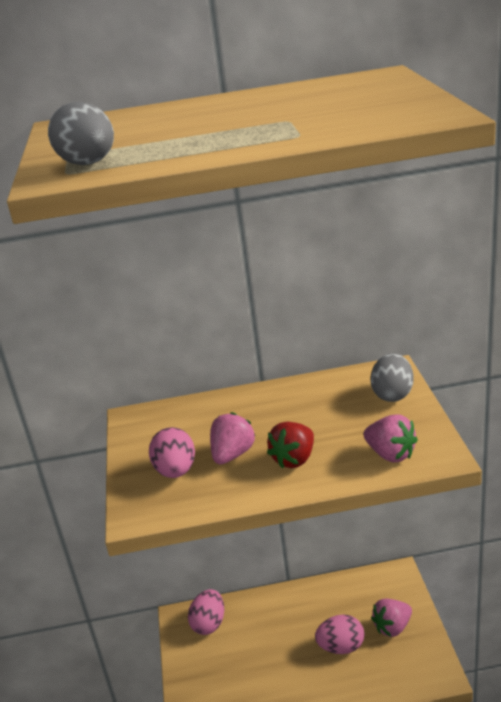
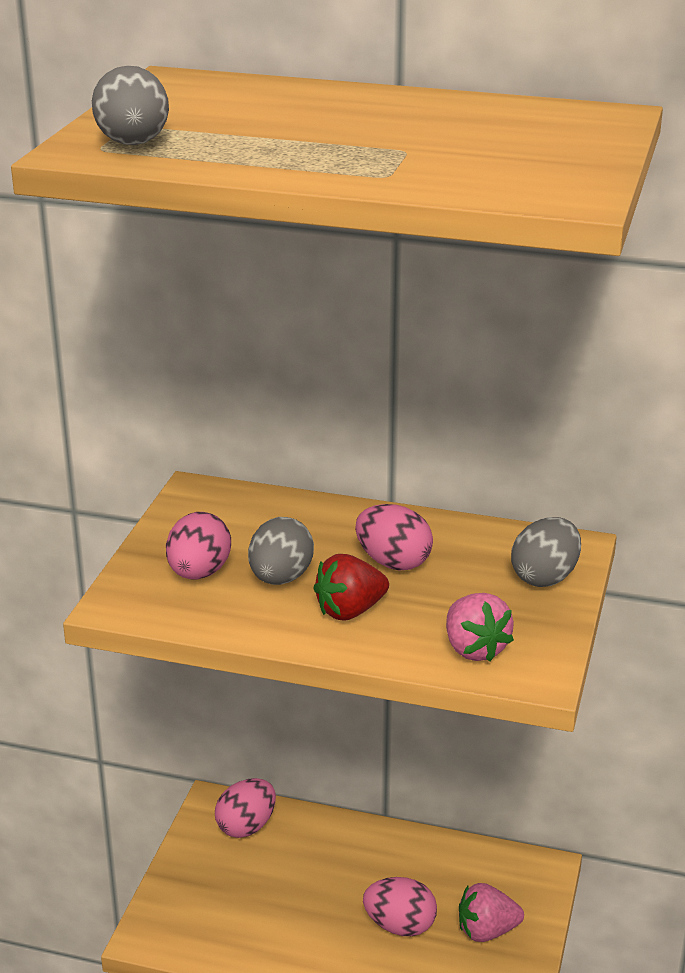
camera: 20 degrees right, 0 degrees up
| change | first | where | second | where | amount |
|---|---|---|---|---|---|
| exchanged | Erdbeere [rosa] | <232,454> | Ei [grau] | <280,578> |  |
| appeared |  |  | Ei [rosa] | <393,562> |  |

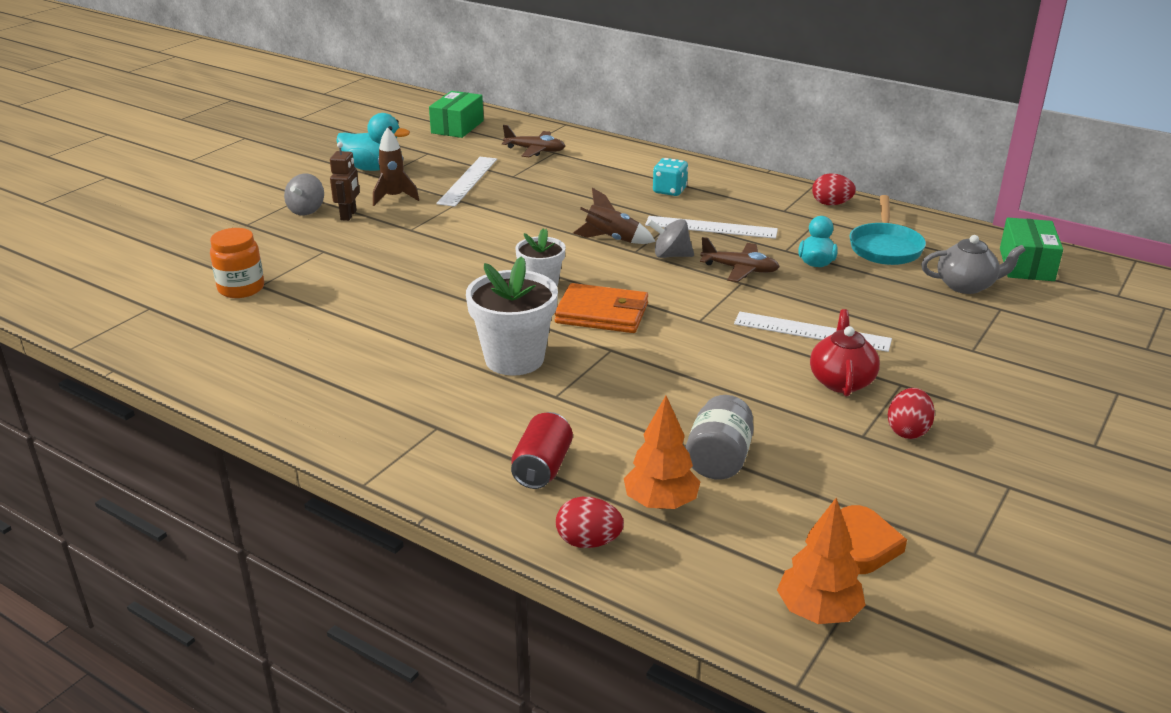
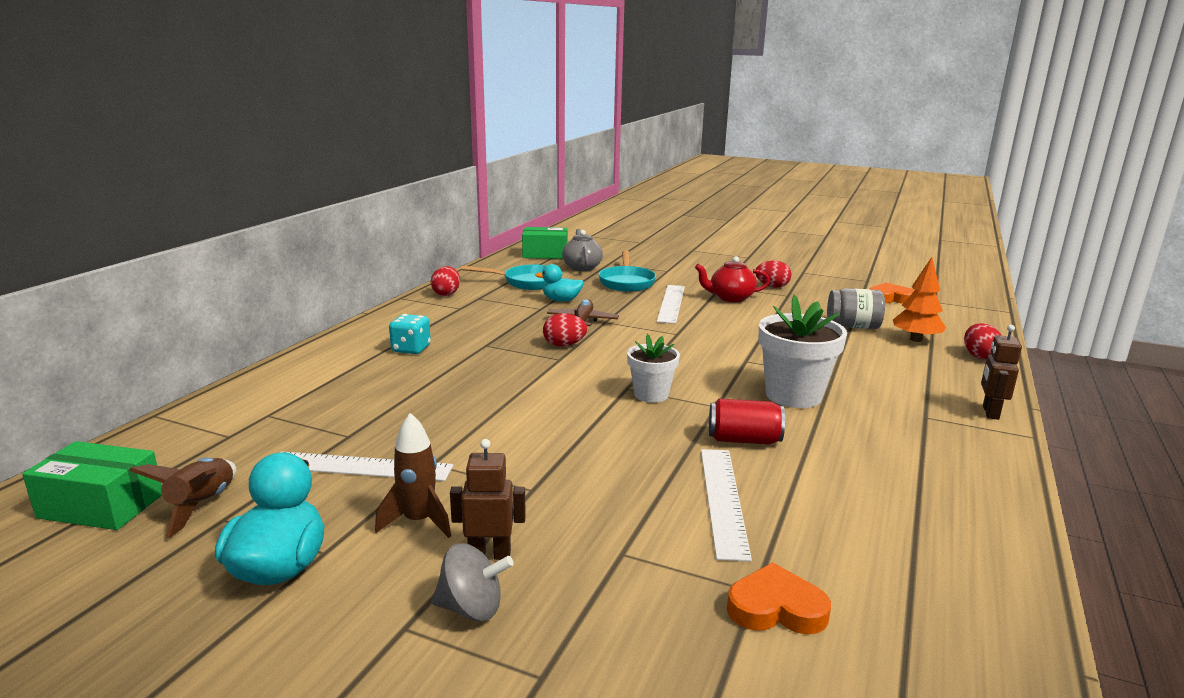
camera: 100 degrees left, 10 degrees down
| change | first | where | second | where | amount |
|---|---|---|---|---|---|
| relocated | Rakete [braun] | <611,239> |  | <202,505> |  |
| exchanged | Kreisel [grau] | <670,255> | Ei [rot] | <564,345> |  |
| appeared |  |  | Pfanne [türkis] | <626,282> |  |
| relocated | Lineal [weiß] | <711,227> |  | <722,500> |  |
| relocated | Dose [rot] | <542,467> |  | <744,440> |  |
| exchanged | Einmachglas [orange] | <241,288> | Herz [orange] | <776,608> |  |
| appeared |  |  | Roboter [braun] | <990,412> |  |
| missing | Flugzeug [braun] | <535,150> |  |  |  |
| missing | Geldbörse [orange] | <602,313> |  |  |  |
| missing | Baum [orange] | <818,612> |  |  |  |

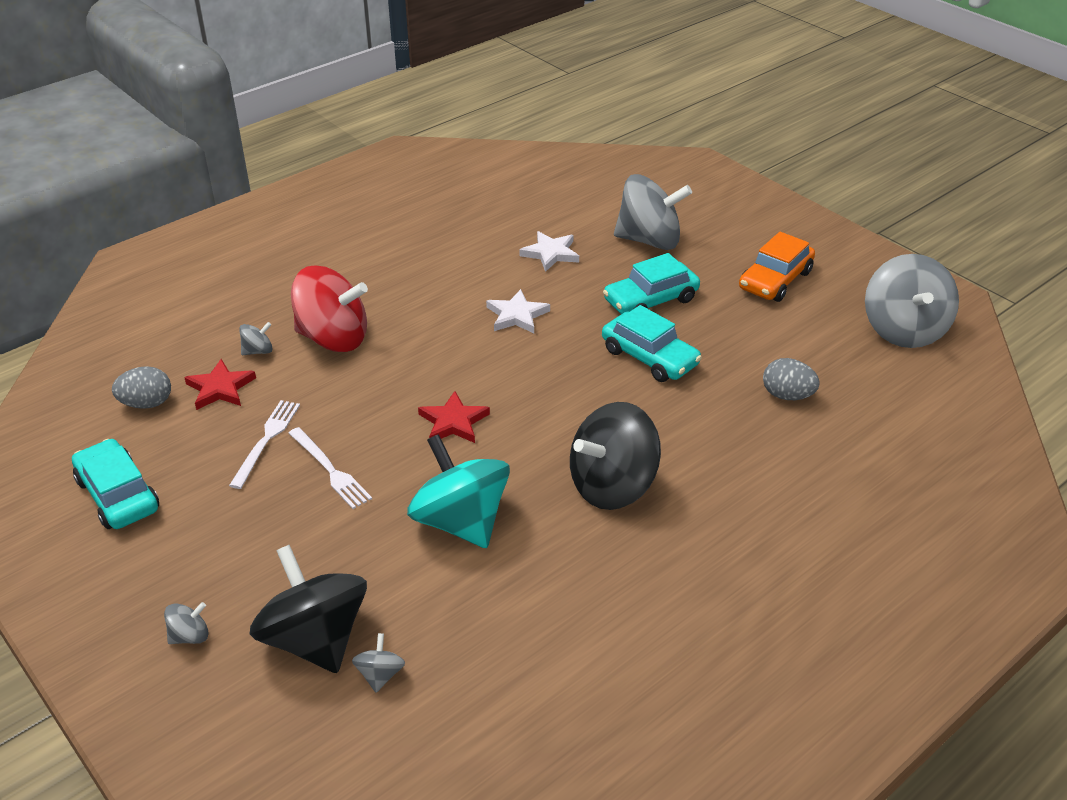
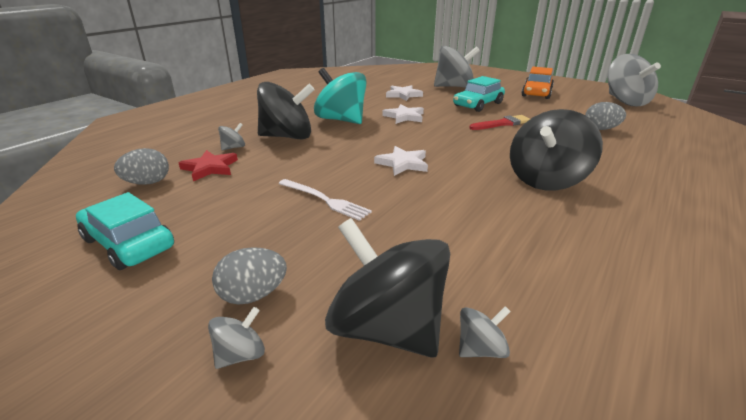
camera: 15 degrees left, 10 degrees down
| change | first | where | second | where | amount |
|---|---|---|---|---|---|
| appeared |  |  | Ei [grau] | <253,295> |  |
| colour | Kreisel [rot] | <333,338> | Kreisel [schwarz] | <287,137> |  |
| relocated | Kreisel [türkis] | <461,521> |  | <341,120> |  |
| colour | Stern [rot] | <453,422> | Stern [weiß] | <403,163> |  |
| spun | Kreisel [grau] | <380,674> |  | <480,349> | 75 degrees clockwise |
| exchanged | Auto [türkis] | <649,357> | Pinsel [rot] | <502,124> |  |
| missing | Gabel [weiß] | <266,440> |  |  |  |

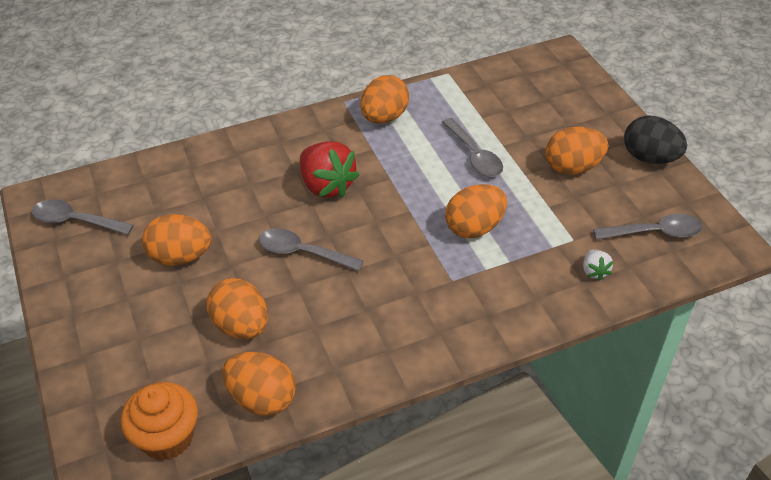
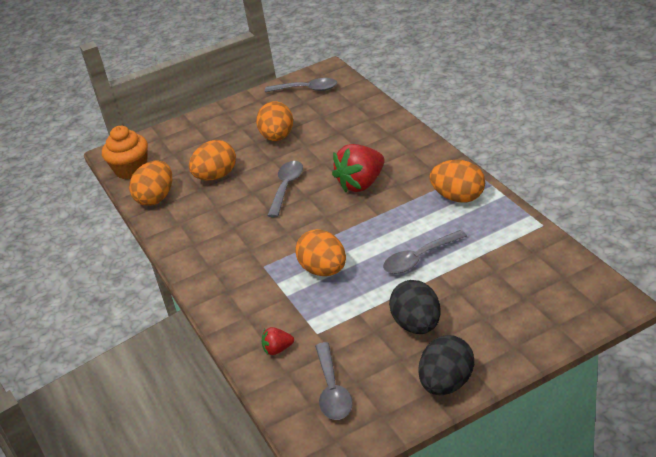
camera: 90 degrees right, 10 degrees down
| change | first | where | second | where | amount |
|---|---|---|---|---|---|
| colour | Erdbeere [weiß] | <594,271> | Erdbeere [rot] | <278,349> |  |
| spun | Löffel [grau] | <75,221> |  | <307,89> | 90 degrees clockwise |
| colour | Ei [orange] | <572,167> | Ei [schwarz] | <417,325> |  |

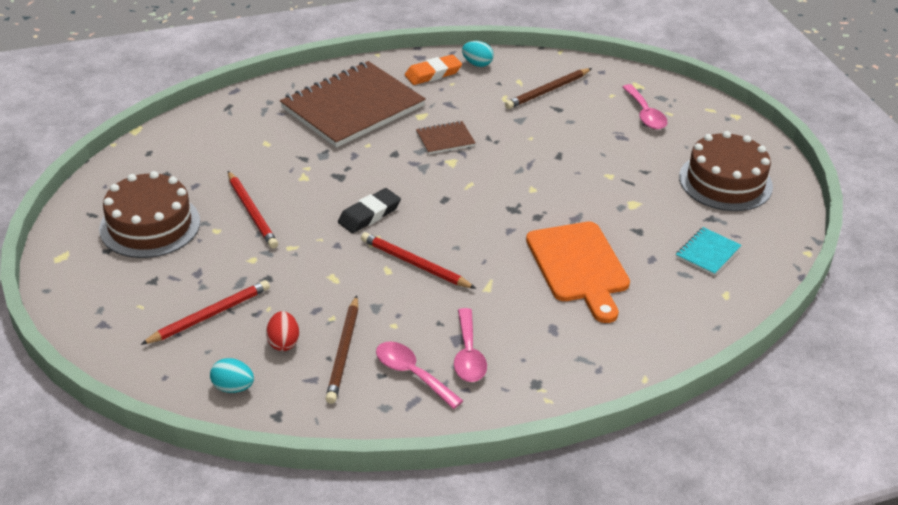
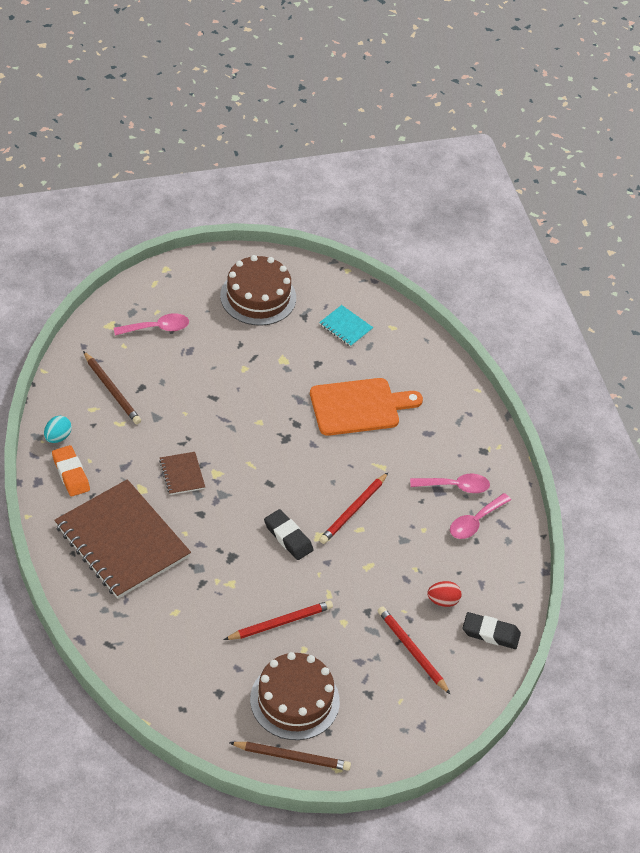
camera: 90 degrees left, 10 degrees up
| change | first | where | second | where | amount |
|---|---|---|---|---|---|
| relocated | Bleistift [braun] | <343,352> |  | <292,757> |  |
| exchanged | Ei [türkis] | <233,387> | Radiergummi [schwarz] | <490,633> |  |

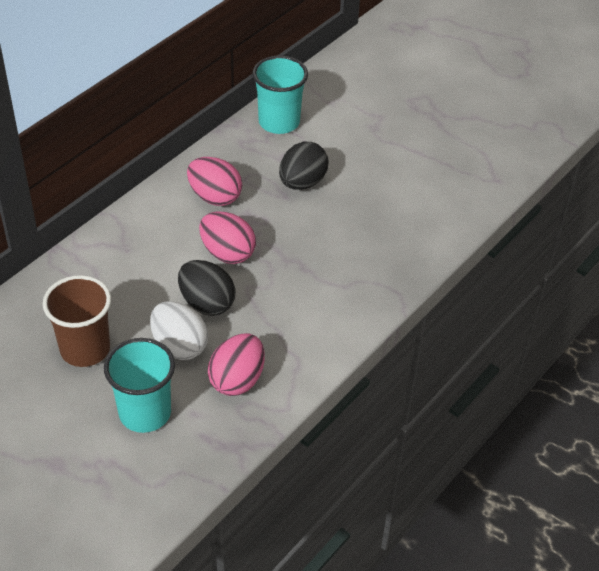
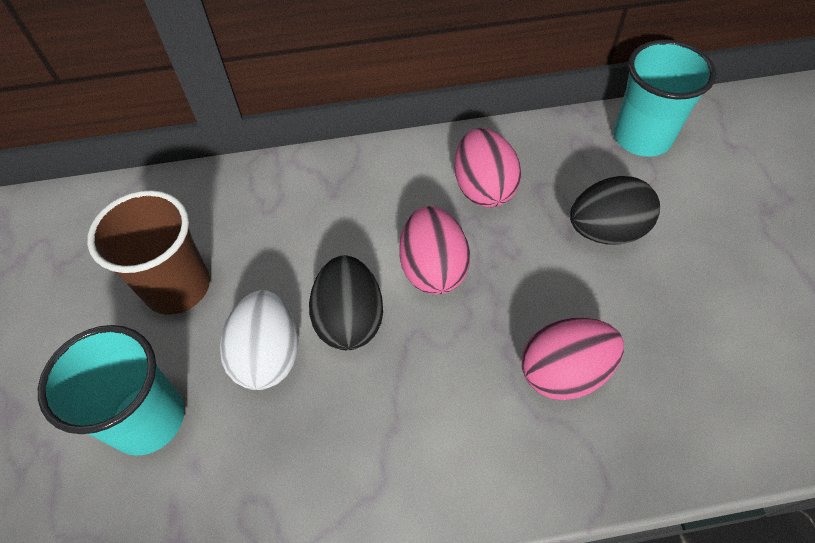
camera: 45 degrees right, 10 degrees up
| change | first | where | second | where | amount |
|---|---|---|---|---|---|
| relocated | Ei [rosa] | <237,380> |  | <564,372> |  |

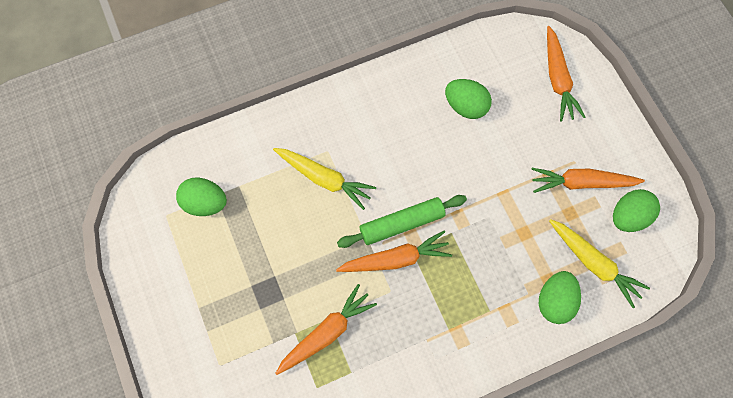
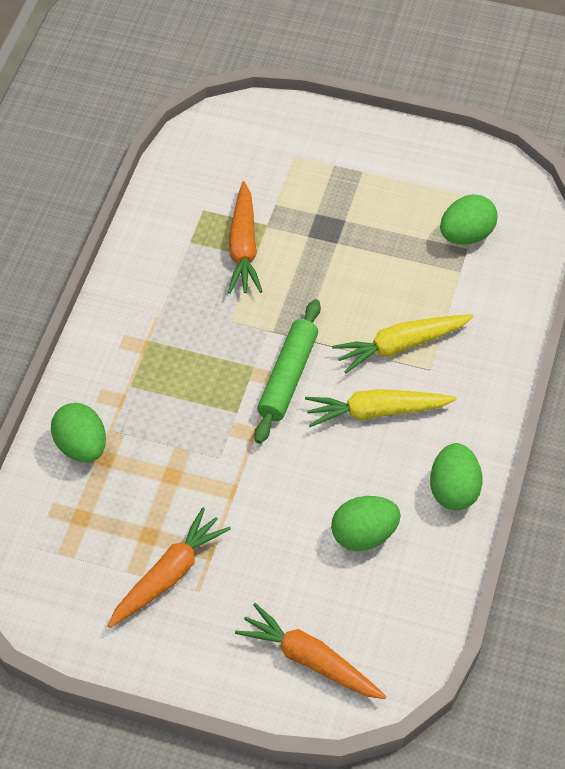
camera: 130 degrees right, 15 degrees down
| change | first | where | second | where | amount |
|---|---|---|---|---|---|
| relocated | Karotte [gelb] | <593,263> |  | <376,412> |  |
| relocated | Ei [grün] | <628,217> |  | <454,490> |  |
| missing | Karotte [orange] | <395,259> |  |  |  |

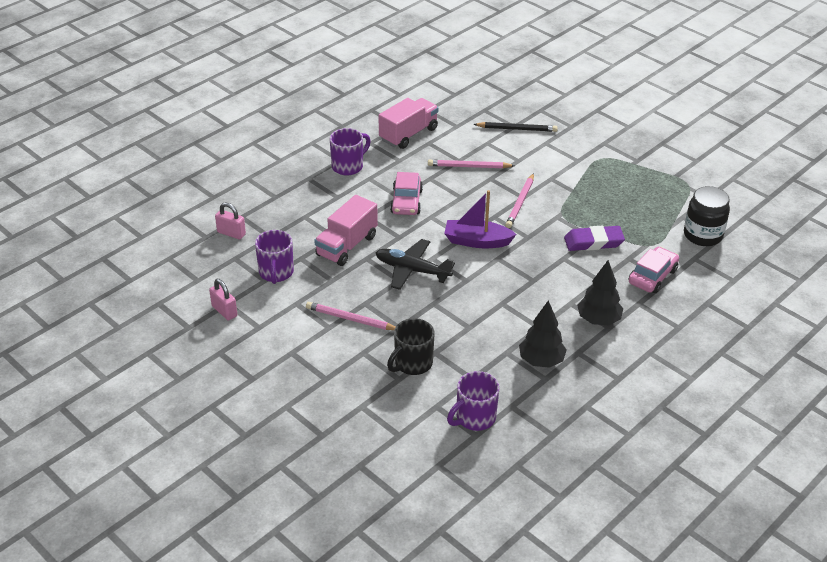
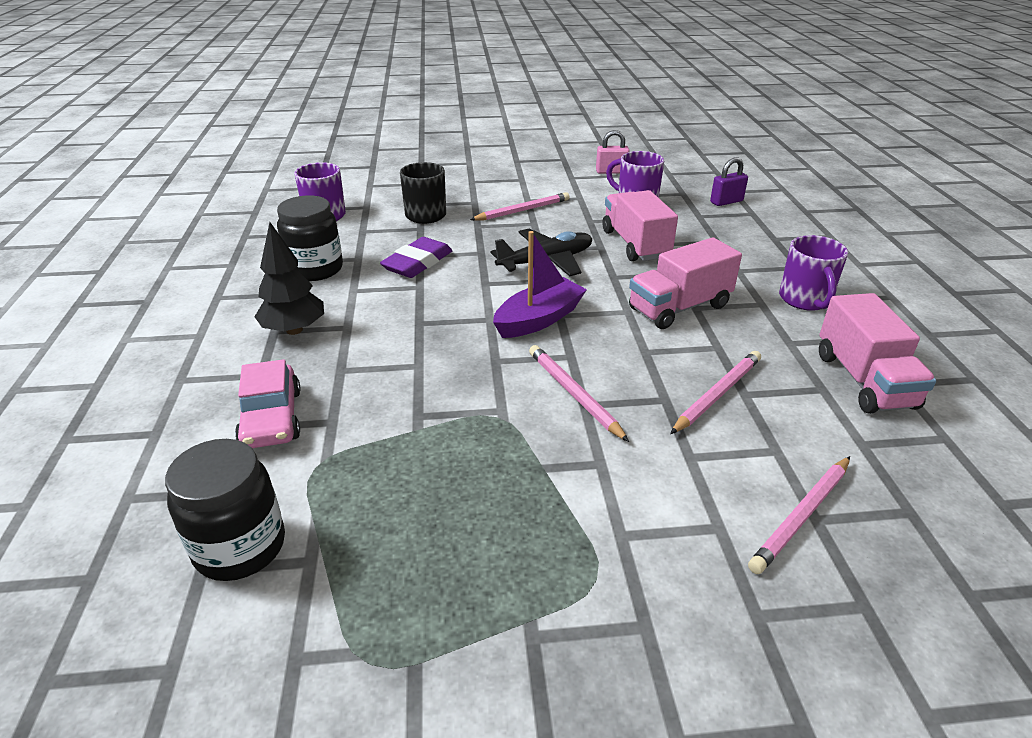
camera: 130 degrees right, 5 degrees down
| change | first | where | second | where | amount |
|---|---|---|---|---|---|
| exchanged | Baum [schwarz] | <541,361> | Einmachglas [schwarz] | <315,269> |  |
| relocated | Radiergummi [lila] | <593,242> |  | <417,263> |  |
| exchanged | Auto [rosa] | <406,201> | Lastwagen [rosa] | <679,307> |  |
| colour | Vorhängeschloss [rosa] | <231,233> | Vorhängeschloss [lila] | <726,202> |  |
| colour | Bleistift [schwarz] | <517,129> | Bleistift [rosa] | <801,516> |  |

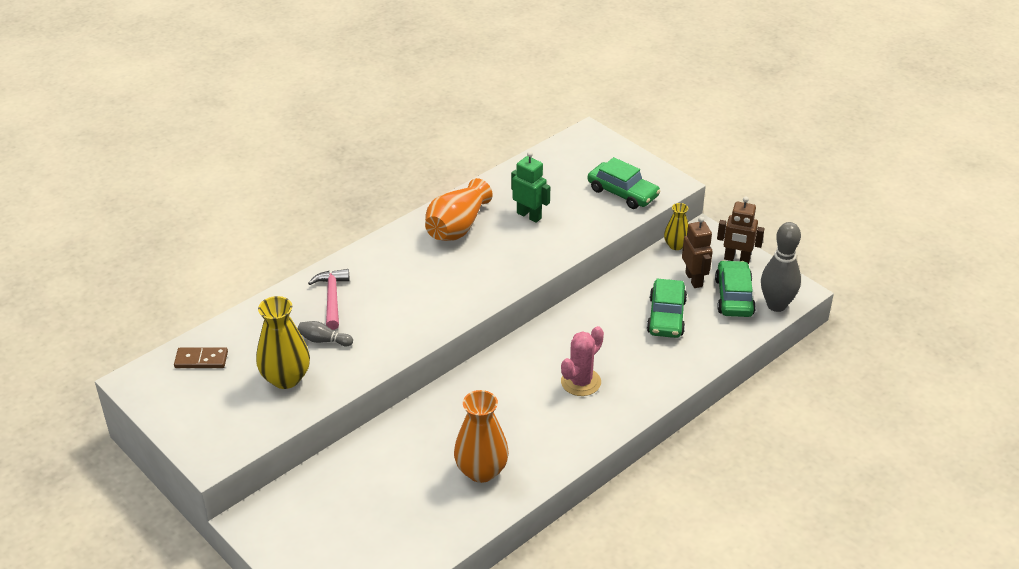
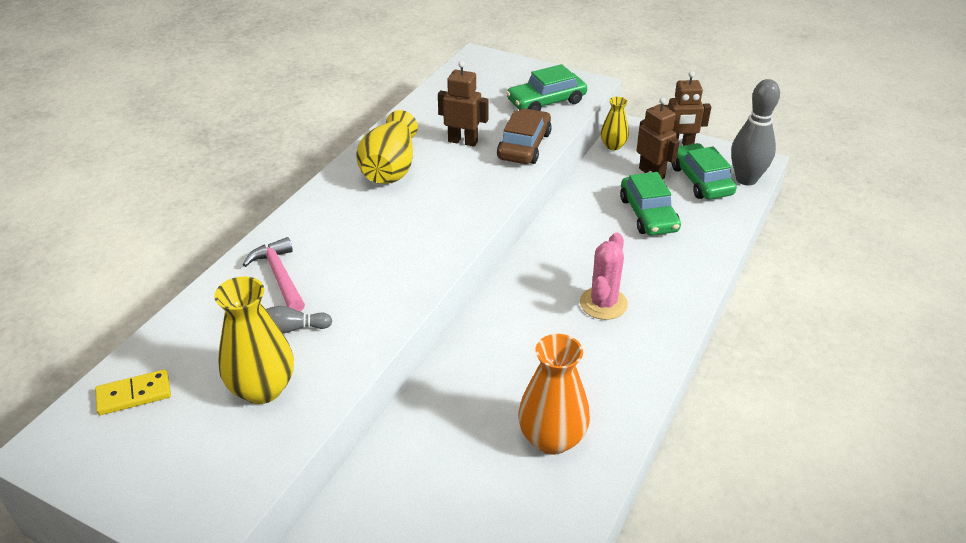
camera: 20 degrees left, 0 degrees up
| change | first | where | second | where | amount |
|---|---|---|---|---|---|
| colour | Dominostein [braun] | <201,360> | Dominostein [gelb] | <134,395> |  |
| colour | Vase [orange] | <457,227> | Vase [gelb] | <390,168> |  |
| colour | Roboter [grün] | <529,215> | Roboter [braun] | <463,141> |  |
| appeared |  |  | Auto [braun] | <524,146> |  |
| spun | Auto [grün] | <622,193> |  | <546,101> | 135 degrees clockwise |

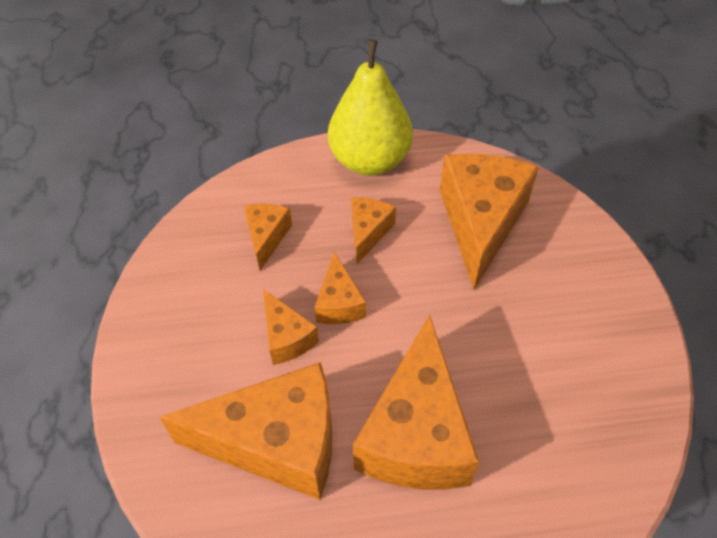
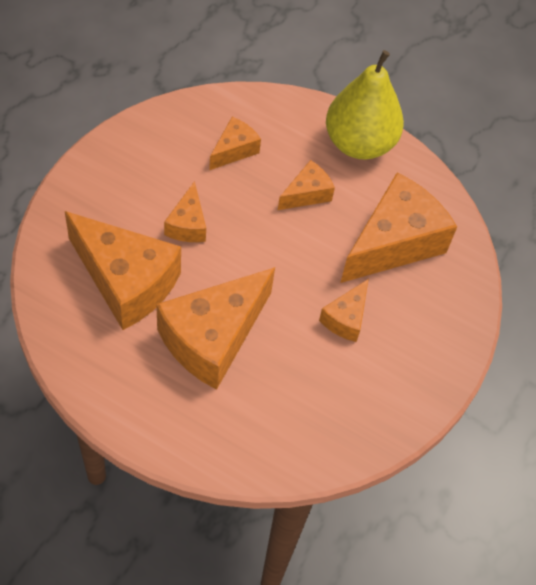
camera: 30 degrees right, 5 degrees up
| change | first | where | second | where | amount |
|---|---|---|---|---|---|
| relocated | Käse [orange] | <339,303> |  | <346,318> |  |

